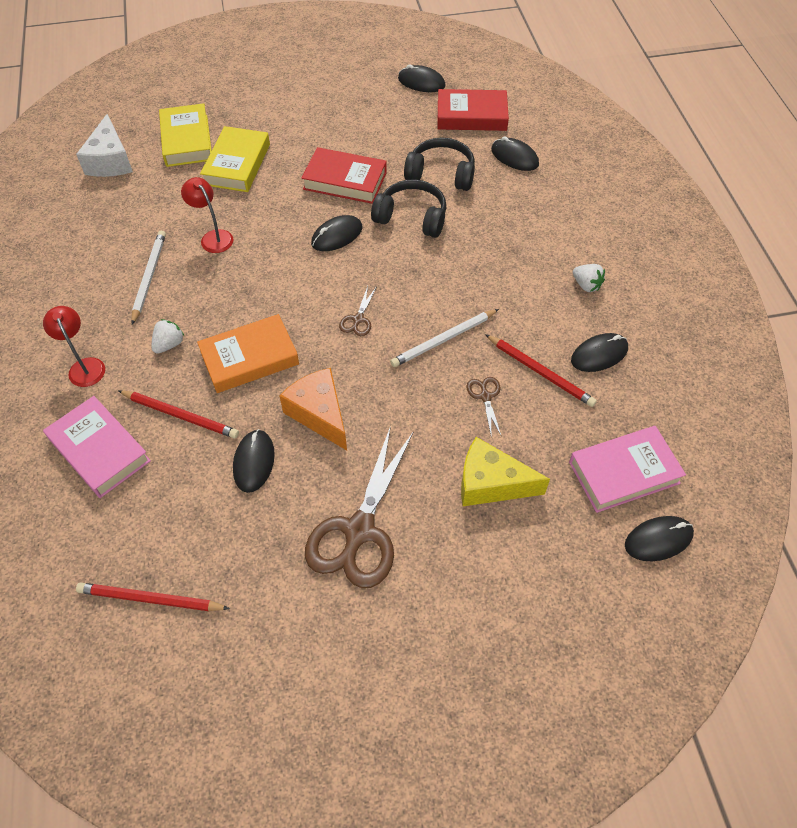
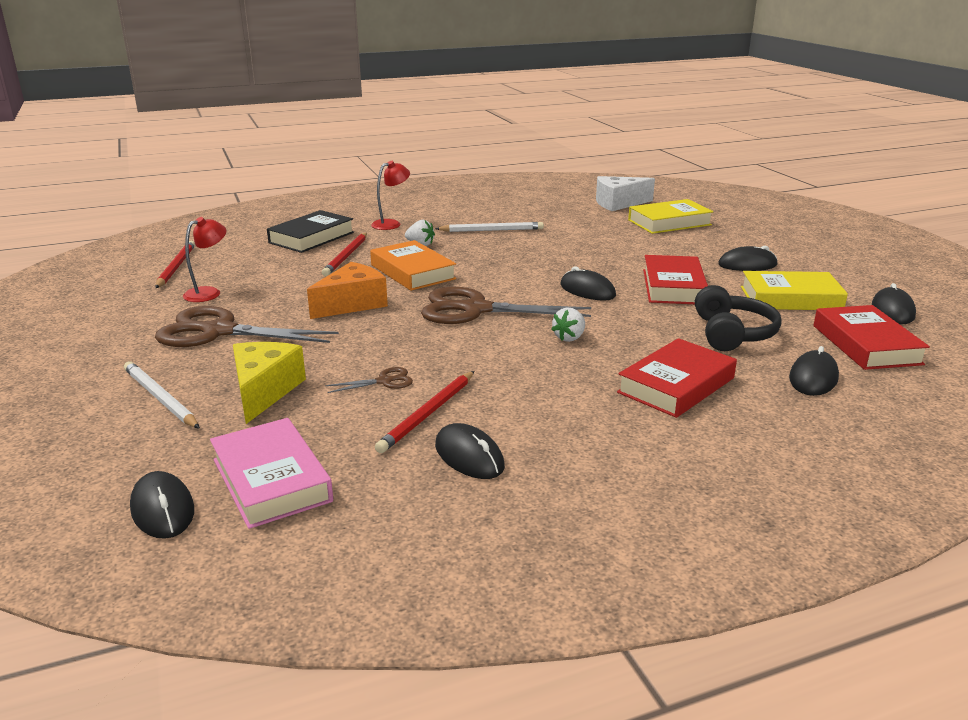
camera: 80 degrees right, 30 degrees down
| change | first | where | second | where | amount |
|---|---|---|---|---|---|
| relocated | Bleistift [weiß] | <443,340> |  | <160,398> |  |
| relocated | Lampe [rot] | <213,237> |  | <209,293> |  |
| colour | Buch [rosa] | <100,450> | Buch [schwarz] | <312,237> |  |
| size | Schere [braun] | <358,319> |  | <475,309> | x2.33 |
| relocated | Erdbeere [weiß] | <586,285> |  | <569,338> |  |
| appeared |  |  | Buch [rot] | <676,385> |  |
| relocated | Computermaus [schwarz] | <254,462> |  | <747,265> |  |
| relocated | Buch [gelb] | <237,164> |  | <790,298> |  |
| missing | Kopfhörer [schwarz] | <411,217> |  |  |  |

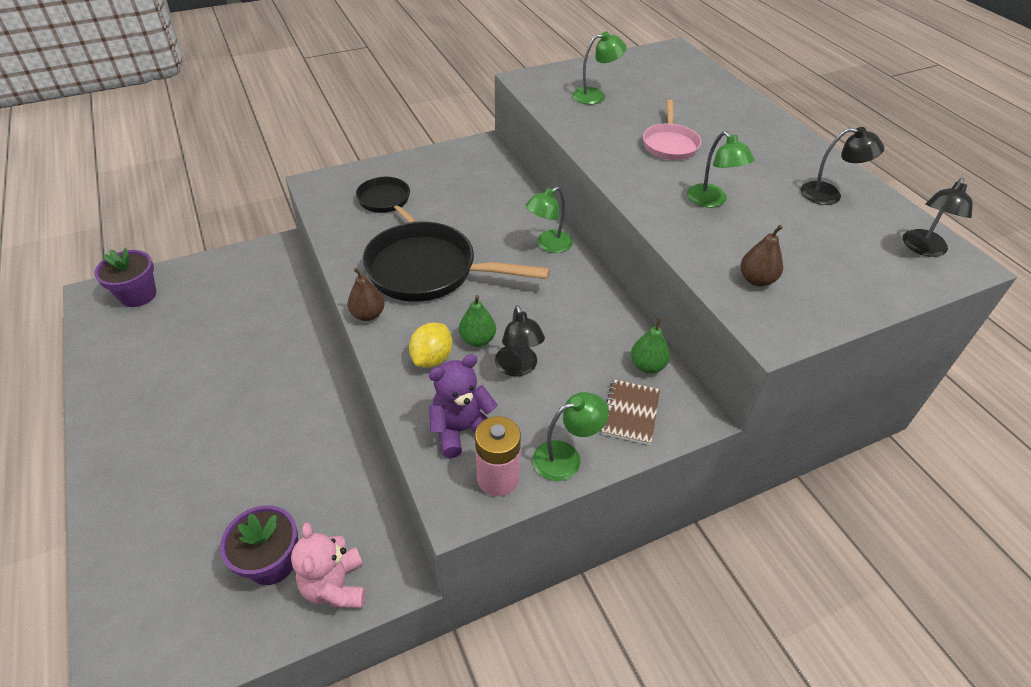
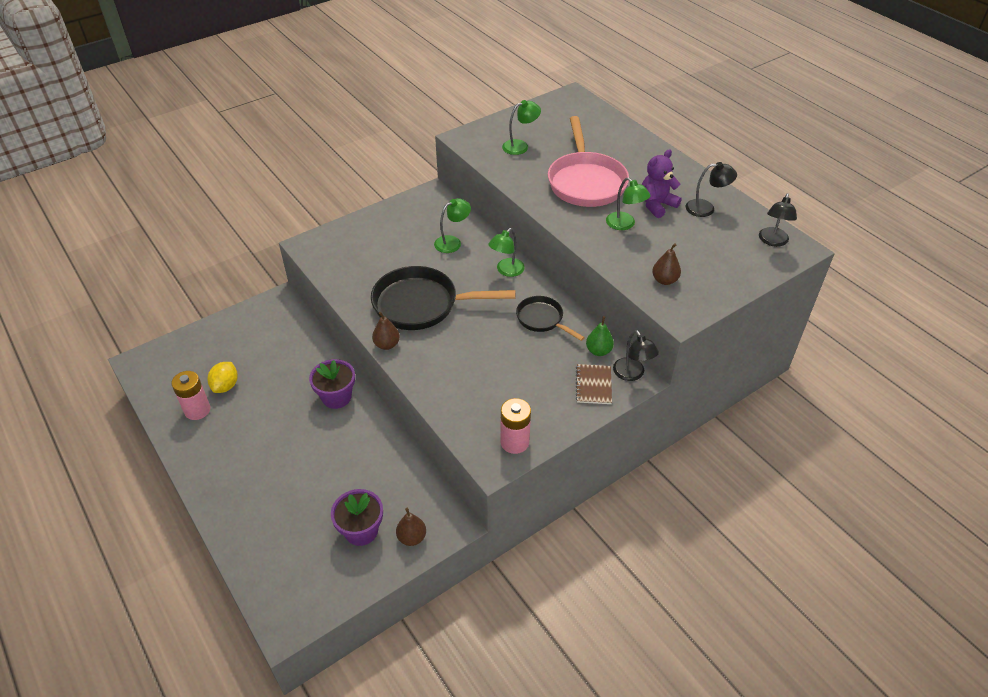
camera: 10 degrees left, 0 degrees up
| change | first | where | second | where | amount |
|---|---|---|---|---|---|
| appeared |  |  | Batterie [rosa] | <197,410> |  |
| relocated | Zitrone [gelb] | <432,358> |  | <226,386> |  |
| relocated | Blumentopf [lila] | <138,295> |  | <336,397> |  |
| exchanged | Teddybär [rosa] | <335,586> | Birne [braun] | <412,537> |  |
| relocated | Lampe [grün] | <566,457> |  | <452,242> |  |
| relocated | Pfanne [schwarz] | <386,202> |  | <542,319> |  |
| size | Pfanne [rosa] | <670,144> |  | <585,182> | x1.83 |
| relocated | Lampe [schwarz] | <518,368> |  | <632,374> |  |
| relocated | Teddybär [lila] | <461,430> |  | <656,205> |  |
| missing | Birne [grün] | <477,340> |  |  |  |

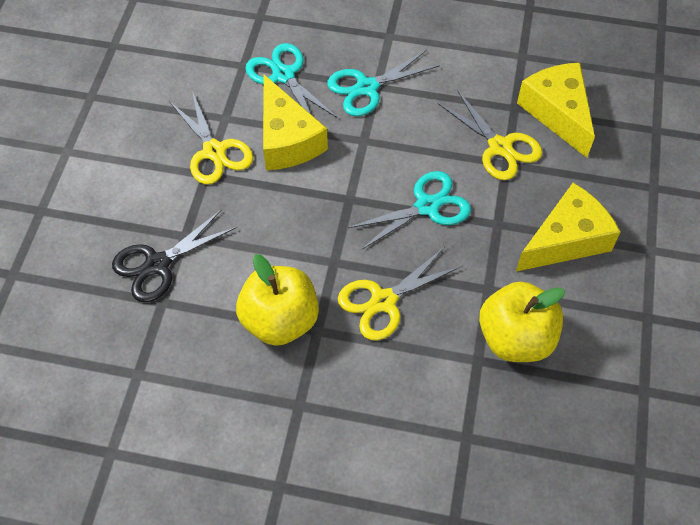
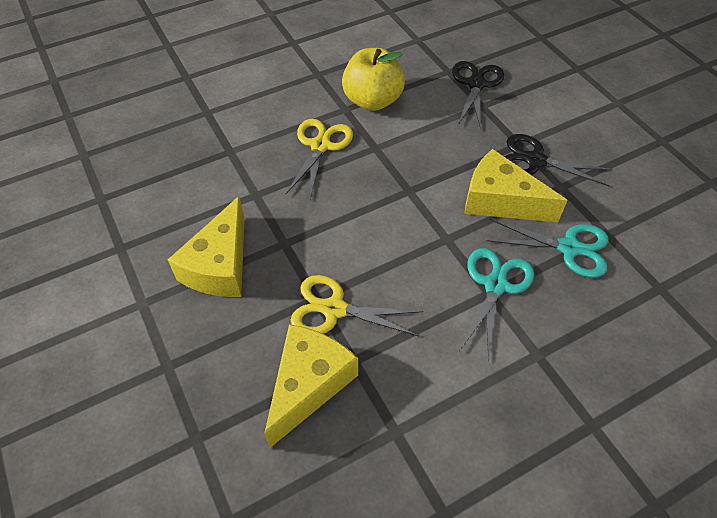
camera: 140 degrees right, 5 degrees down
| change | first | where | second | where | amount |
|---|---|---|---|---|---|
| spun | Käse [gelb] | <557,113> |  | <309,384> | 90 degrees counterclockwise |
| colour | Schere [gelb] | <214,151> | Schere [schwarz] | <535,160> |  |
| missing | Schere [türkis] | <427,206> |  |  |  |
| missing | Apfel [gelb] | <515,338> |  |  |  |

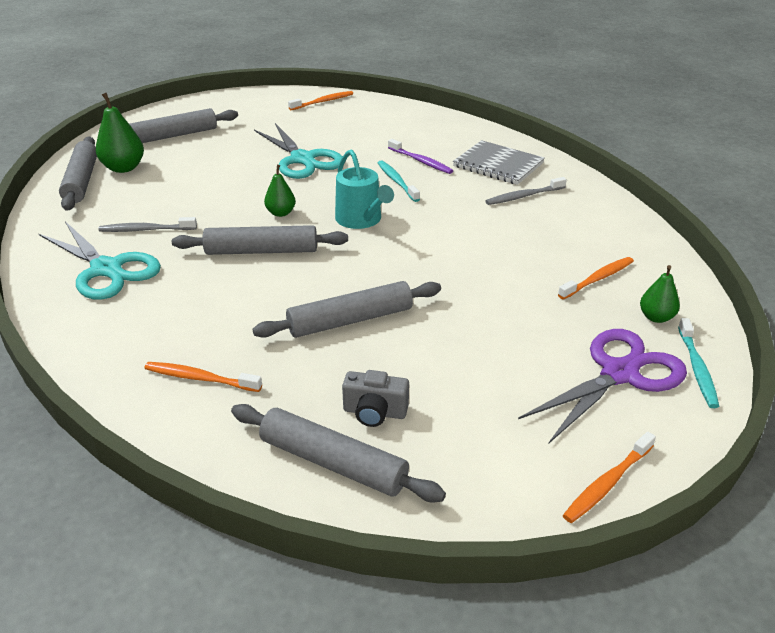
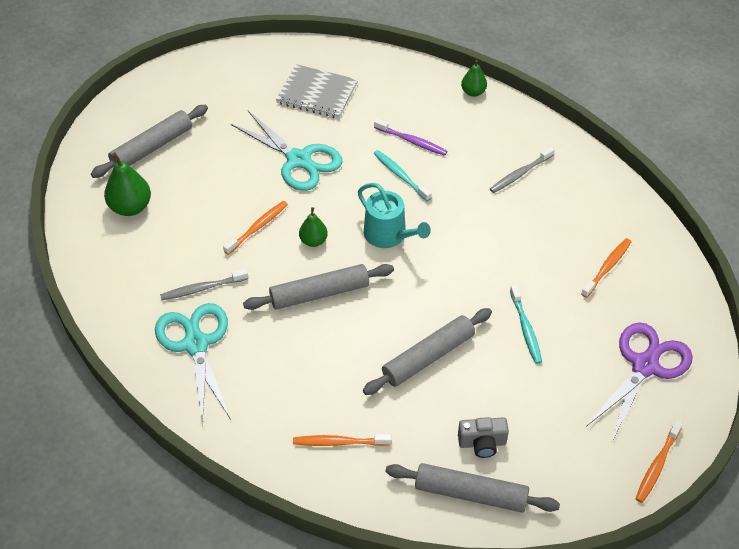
camera: 15 degrees left, 15 degrees up
| change | first | where | second | where | amount |
|---|---|---|---|---|---|
| spun | Schere [türkis] | <106,269> |  | <196,344> | 135 degrees counterclockwise |
| relocated | Zahnbürste [orange] | <323,102> |  | <258,227> |  |
| relocated | Notizbuch [grau] | <498,165> |  | <317,93> |  |
| relocated | Birne [grün] | <656,317> |  | <473,92> |  |
| relocated | Zahnbürste [türkis] | <697,368> |  | <525,329> |  |
| missing | Nudelholz [grau] | <82,181> |  |  |  |

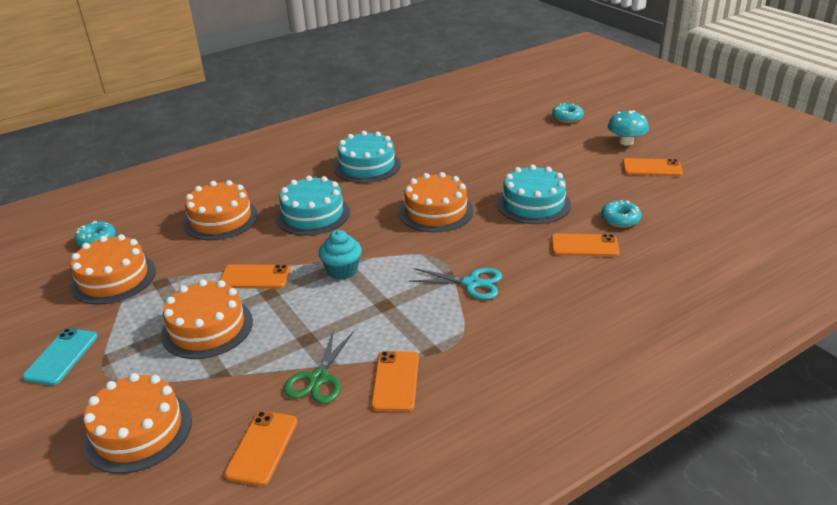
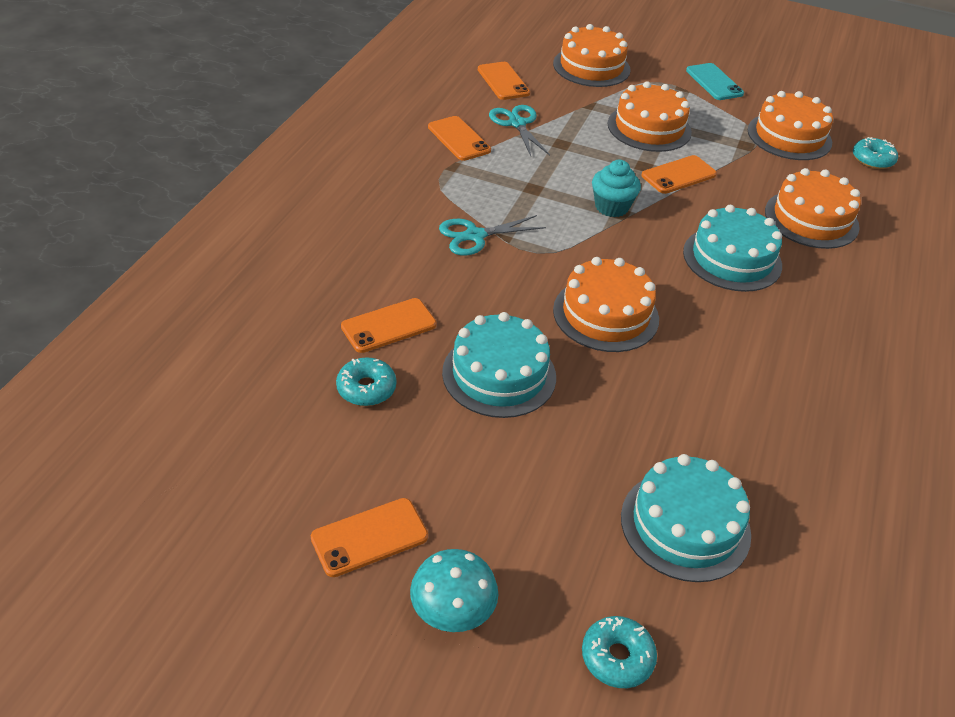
camera: 140 degrees right, 10 degrees up
| change | first | where | second | where | amount |
|---|---|---|---|---|---|
| colour | Schere [grün] | <318,379> | Schere [türkis] | <517,123> |  |
| relocated | Kuchen [türkis] | <367,166> |  | <685,525> |  |

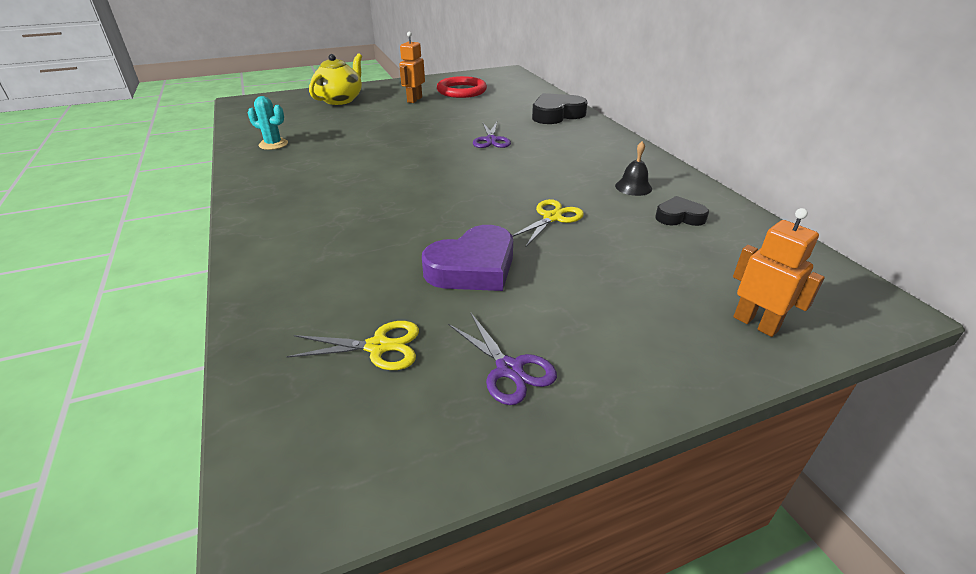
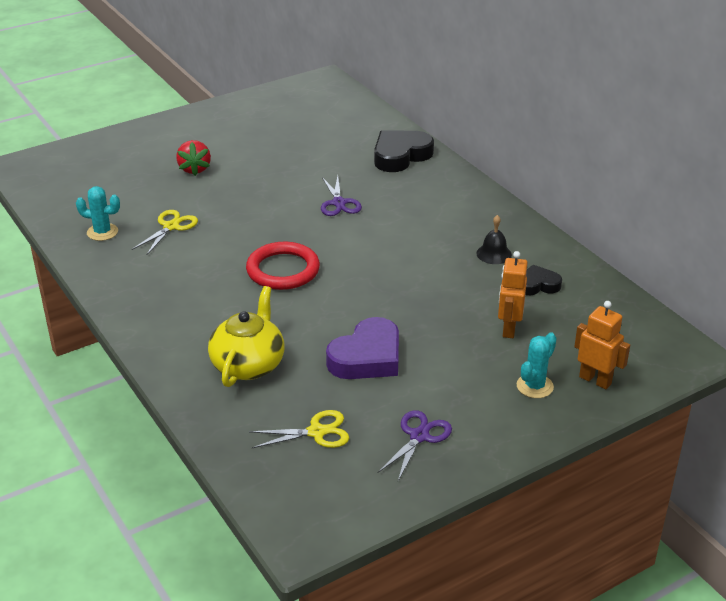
camera: 10 degrees left, 0 degrees up
| change | first | where | second | where | amount |
|---|---|---|---|---|---|
| relocated | Schere [gelb] | <552,217> |  | <171,227> |  |
| appeared |  |  | Erdbeere [rot] | <194,169> |  |
| relocated | Teekanne [gelb] | <340,100> |  | <248,365> |  |
| relocated | Ring [rot] | <461,91> |  | <283,270> |  |
| spun | Schere [lila] | <509,369> |  | <419,436> | 105 degrees counterclockwise |
| relocated | Roboter [orange] | <414,100> |  | <508,329> |  |
| appeared |  |  | Kaktus [türkis] | <534,386> |  |

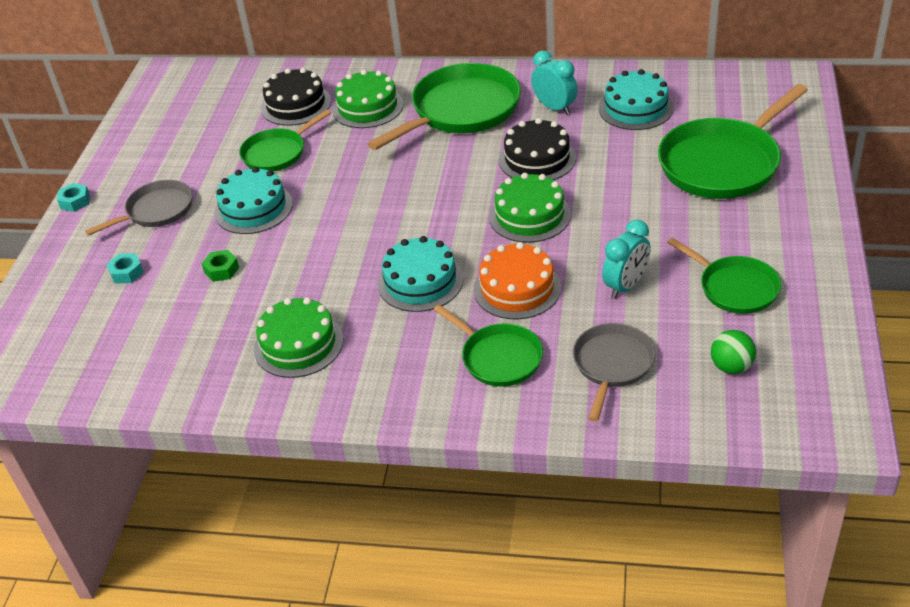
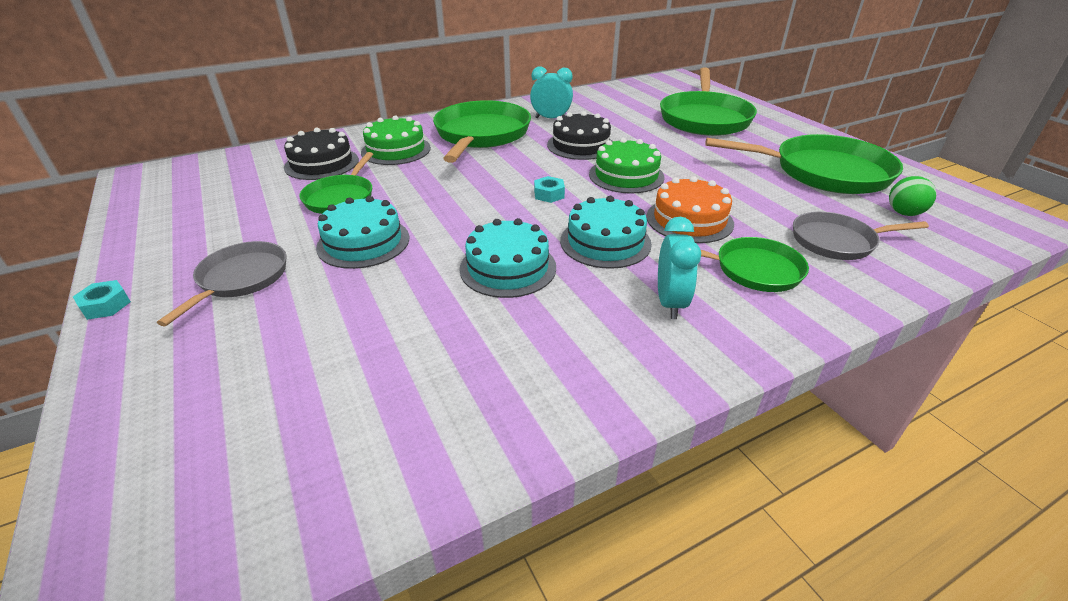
camera: 40 degrees left, 5 degrees down
| change | first | where | second | where | amount |
|---|---|---|---|---|---|
| relocated | Kuchen [türkis] | <635,108> |  | <508,268> |  |
| relocated | Sechskantmutter [türkis] | <127,273> |  | <549,194> |  |
| relocated | Wecker [türkis] | <626,286> |  | <670,303> |  |
| size | Pfanne [grün] | <734,288> |  | <824,172> | x1.73 |
| spun | Pfanne [grau] | <612,365> |  | <837,241> | 75 degrees counterclockwise |
| missing | Sechskantmutter [grün] | <221,270> |  |  |  |
| missing | Kuchen [grün] | <298,344> |  |  |  |

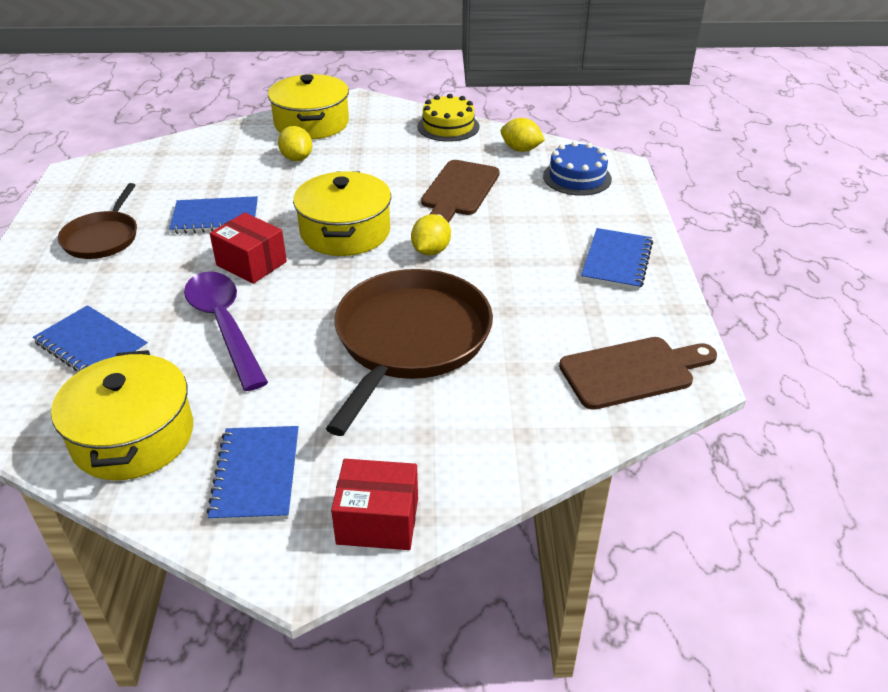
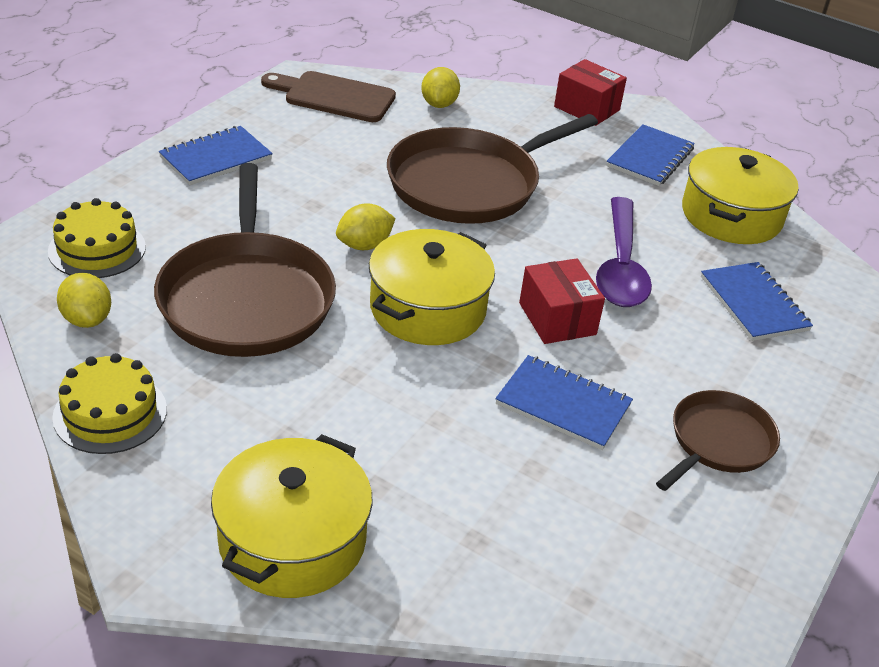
camera: 150 degrees left, 0 degrees up
| change | first | where | second | where | amount |
|---|---|---|---|---|---|
| colour | Kuchen [blau] | <577,177> | Kuchen [gelb] | <97,249> |  |
| exchanged | Schneidebrett [braun] | <459,191> | Pfanne [braun] | <246,298> |  |
| relocated | Zitrone [gelb] | <297,158> |  | <439,104> |  |

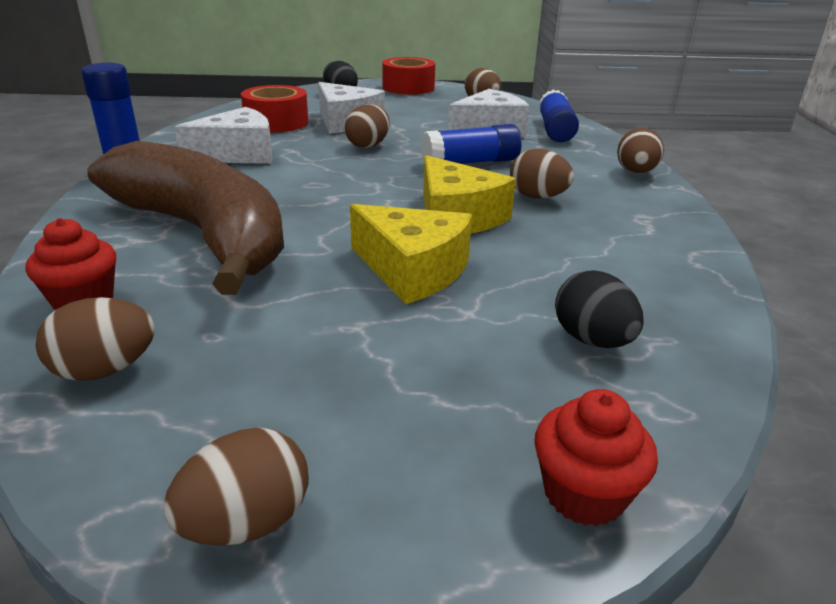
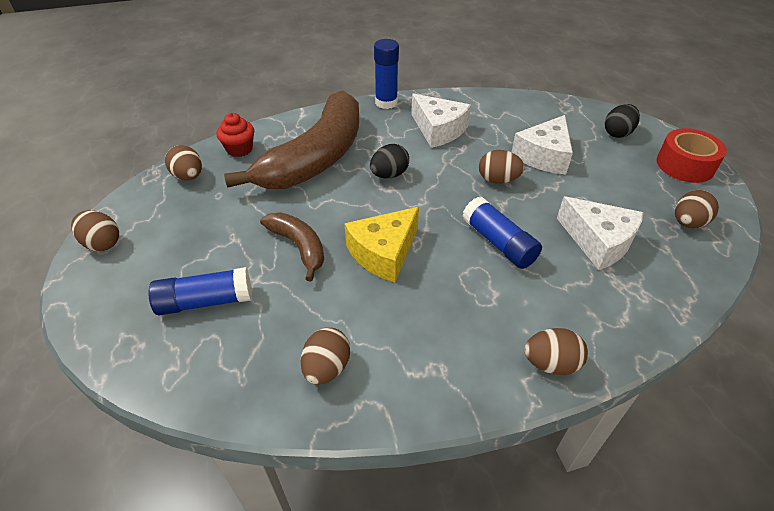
camera: 75 degrees right, 15 degrees up
| change | first | where | second | where | amount |
|---|---|---|---|---|---|
| relocated | Klebestift [blau] | <555,130> |  | <205,301> |  |
| exchanged | Käse [gelb] | <412,270> | Banane [braun] | <299,247> |  |
| relocated | Ei [braun] | <537,197> |  | <327,368> |  |
| relocated | Ei [schwarz] | <592,340> |  | <389,175> |  |
| missing | Klebeband [rot] | <276,122> |  |  |  |
| missing | Muffin [rot] | <584,494> |  |  |  |

